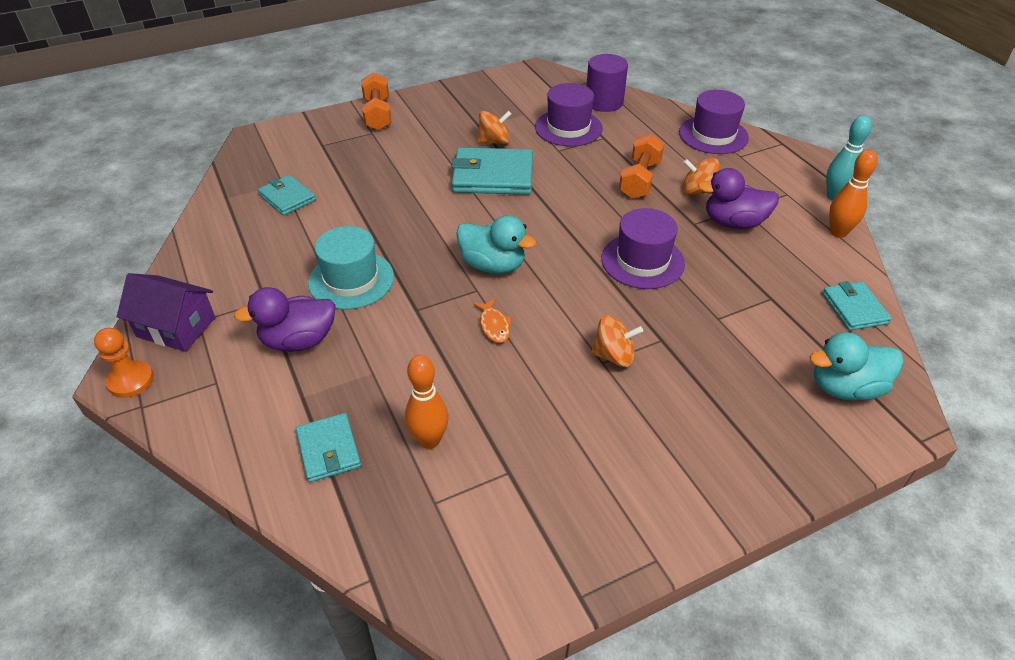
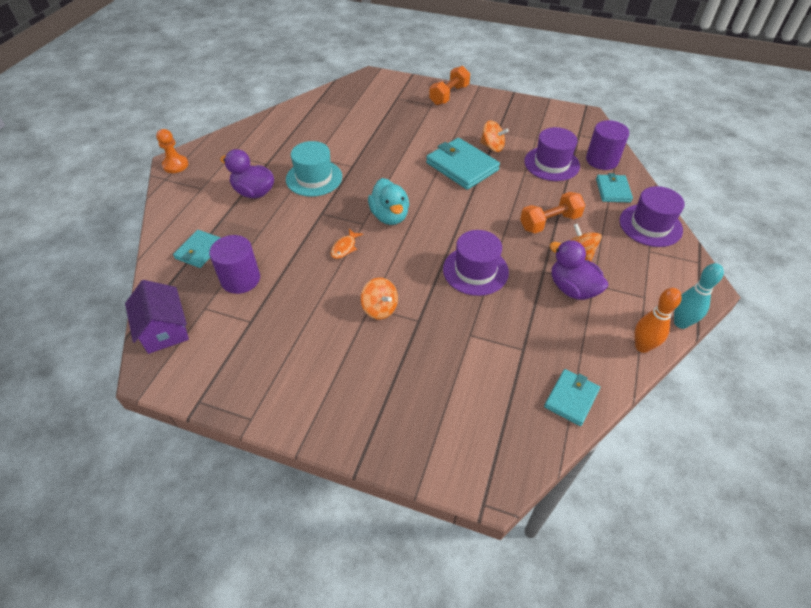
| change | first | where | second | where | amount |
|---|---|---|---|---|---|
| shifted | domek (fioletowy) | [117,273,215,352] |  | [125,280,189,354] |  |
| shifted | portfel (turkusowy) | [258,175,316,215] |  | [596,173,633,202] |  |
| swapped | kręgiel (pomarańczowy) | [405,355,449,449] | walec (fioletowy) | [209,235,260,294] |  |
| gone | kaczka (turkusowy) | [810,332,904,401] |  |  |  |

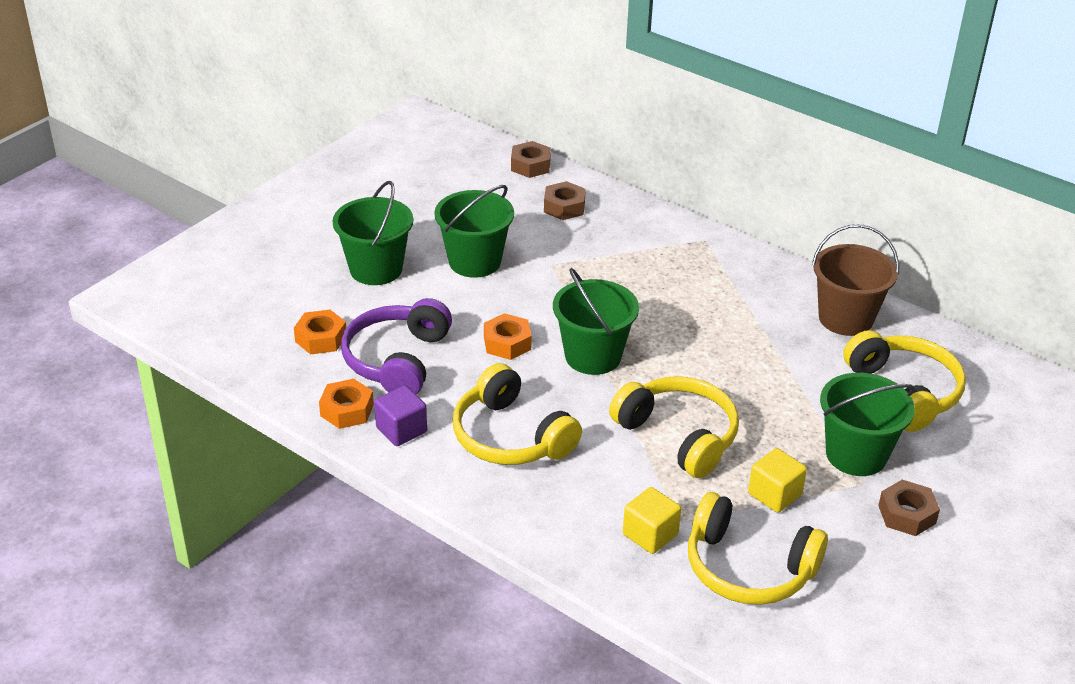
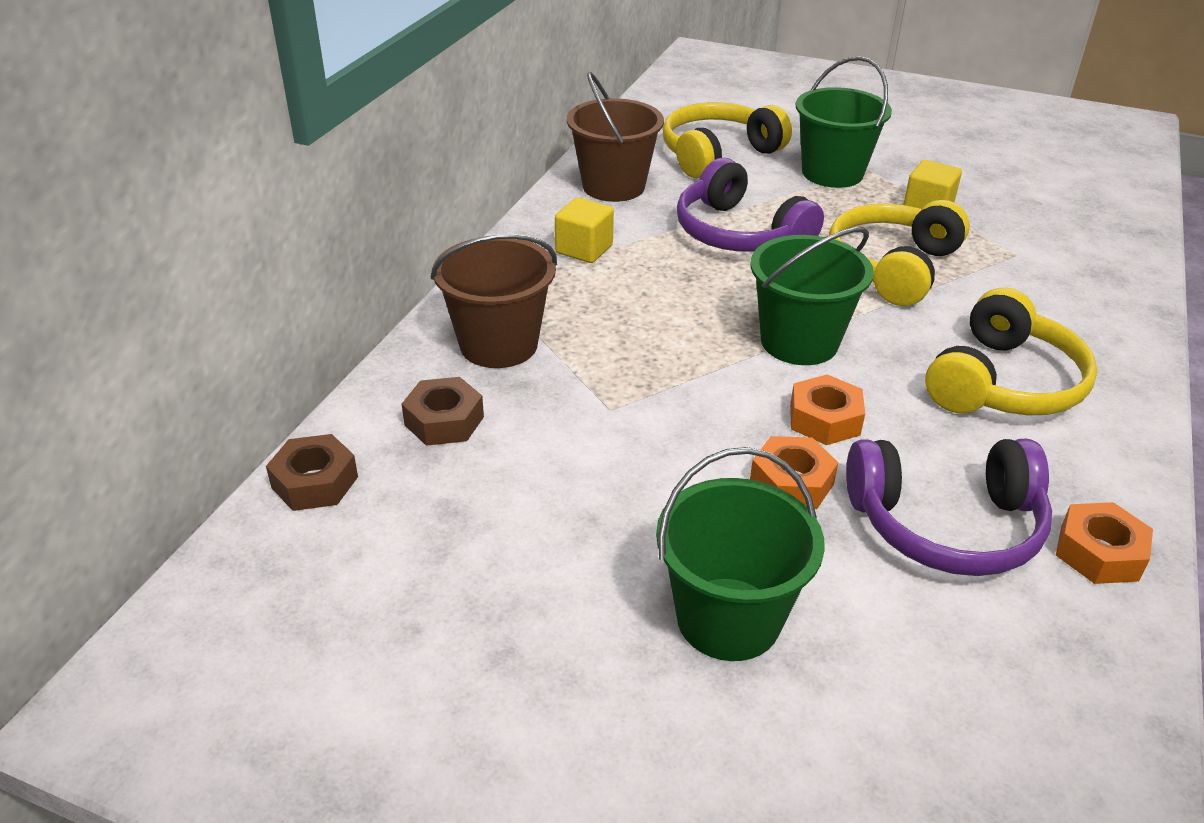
| change | first | where | second | where | amount |
|---|---|---|---|---|---|
| shifted | nakrętka (pomarańczowy) | [294,310,346,355] |  | [750,436,838,509] |  |
| gone | sześcian (fioletowy) | [374,386,427,446] |  |  |  |
| gone | wiadro (zielony) | [434,185,514,278] |  |  |  |
| shifted | sześcian (żółty) | [623,487,681,554] |  | [555,197,614,263] |  |
| gone | słuchawki (żółty) | [688,492,828,605] |  |  |  |
| gone | nakrętka (brązowy) | [878,480,940,536] |  |  |  |
| new |  |  | wiadro (brązowy) | [431,234,557,368] |  |
| new |  |  | słuchawki (fioletowy) | [677,158,824,252] |  |

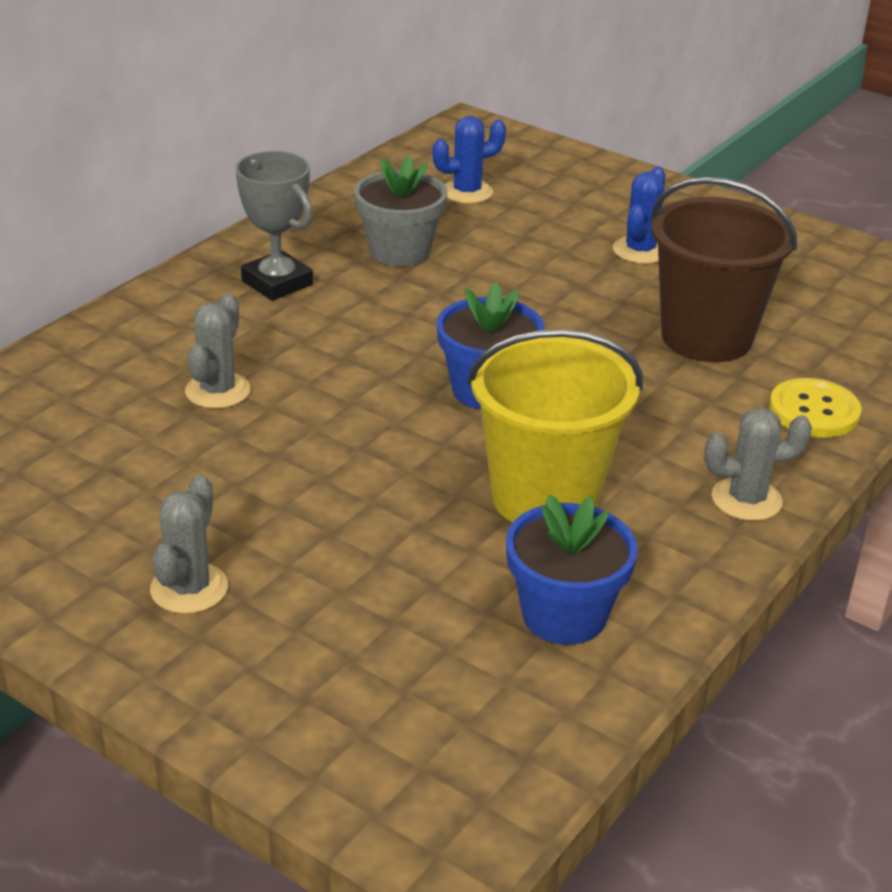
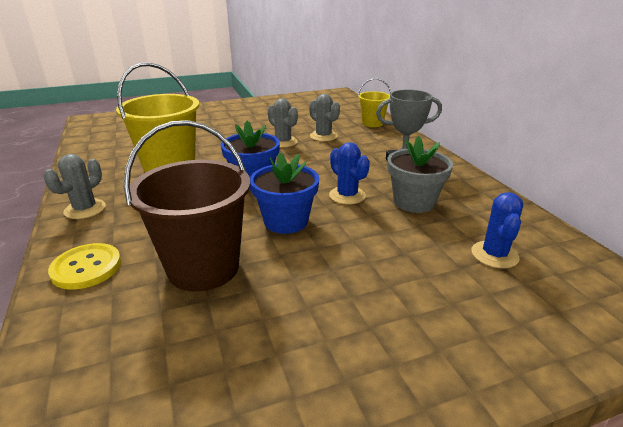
| change | first | where | second | where | amount |
|---|---|---|---|---|---|
| shifted | kaktus (szary) | [150,475,228,614] |  | [268,98,298,148] |  |
| shifted | doniczka (niebieski) | [506,495,638,645] |  | [250,152,319,234] |  |
| shifted | kaktus (niebieski) | [613,167,666,264] |  | [329,142,370,205] |  |
| new |  |  | wiadro (żółty) | [358,78,391,127] |  |

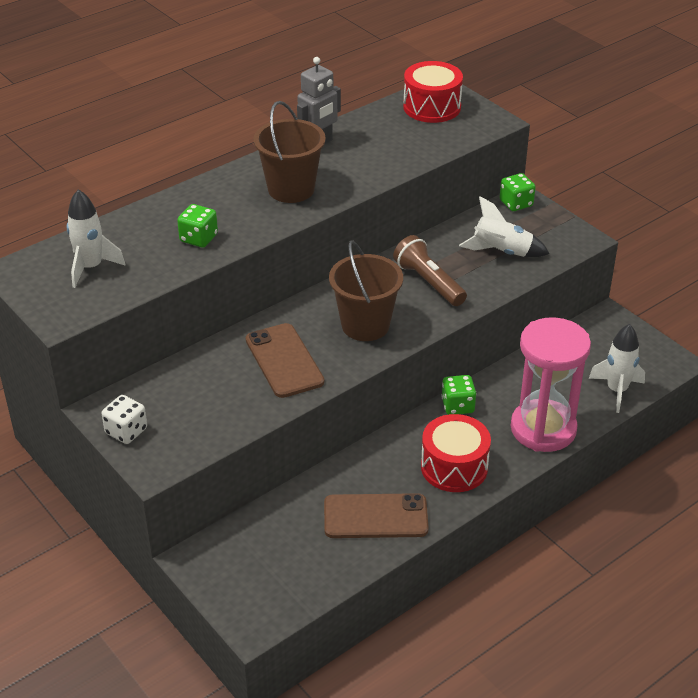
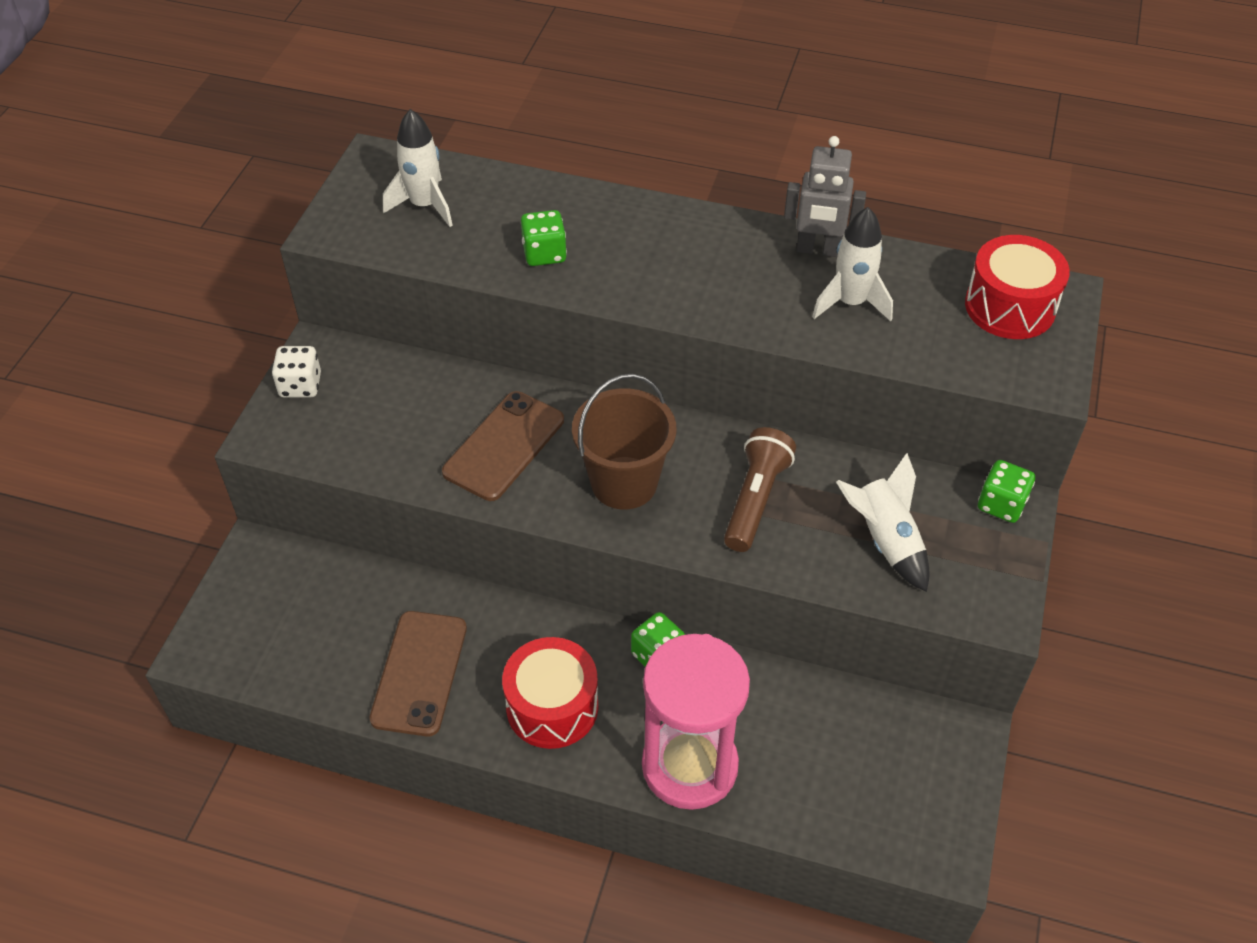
| change | first | where | second | where | amount |
|---|---|---|---|---|---|
| gone | wiadro (brązowy) | [253,101,326,203] |  |  |  |
| rotated | telefon (brązowy) | [324,493,429,538] |  | [369,611,467,737] | 45 degrees clockwise |
| shifted | rakieta (biały) | [589,324,645,413] |  | [812,207,893,321] |  |

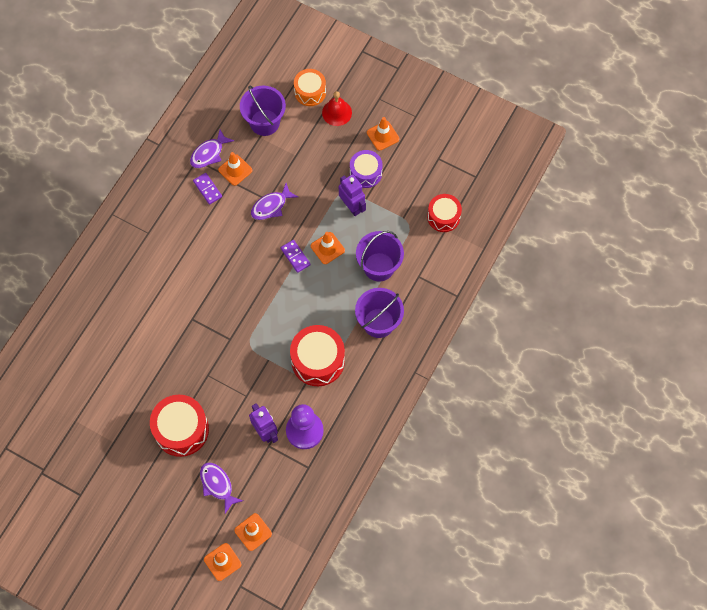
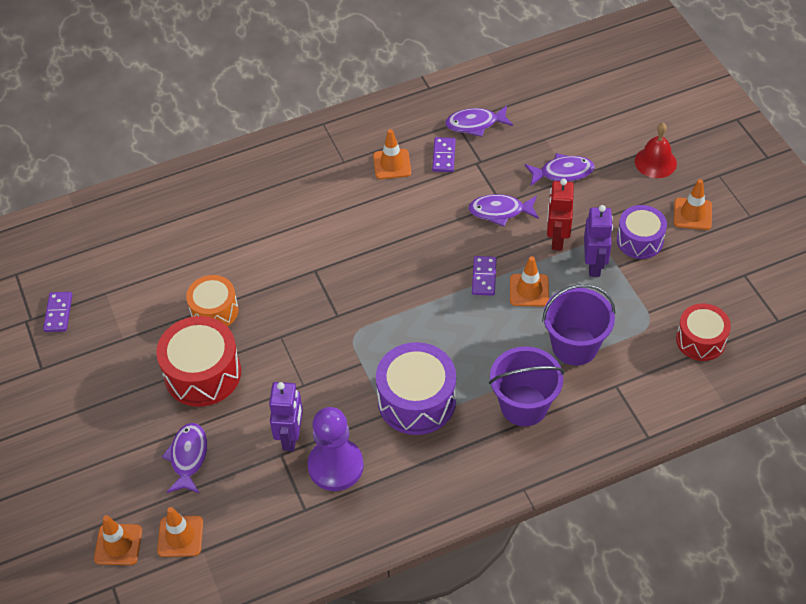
| change | first | where | second | where | amount |
|---|---|---|---|---|---|
| shifted | pachołek (pomarańczowy) | [218,152,252,186] |  | [373,129,411,179] |  |
| gone | wiadro (fioletowy) | [240,85,286,136] |  |  |  |
| repainted | bęben (czerwony) | [290,325,345,386] | bęben (fioletowy) | [376,342,456,435] |  |
| shifted | bęben (pomarańczowy) | [294,69,326,106] |  | [186,275,238,326] |  |
| new |  |  | kostka domina (fioletowy) | [43,292,72,332] |  |
| new |  |  | ryba (fioletowy) | [525,153,595,186] |  |
| new |  |  | robot (czerwony) | [547,179,574,251] |  |

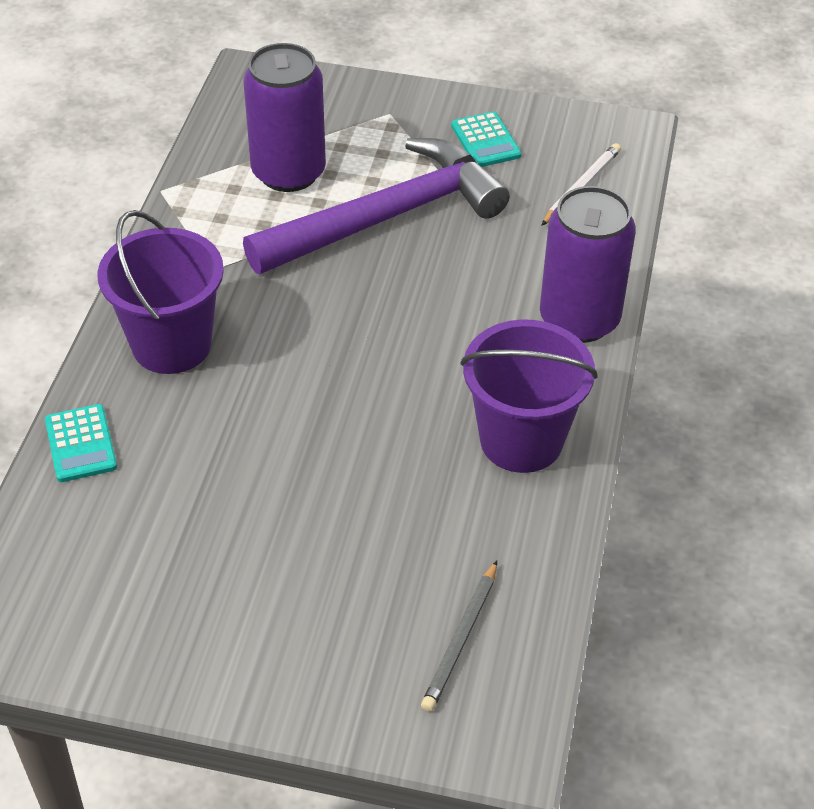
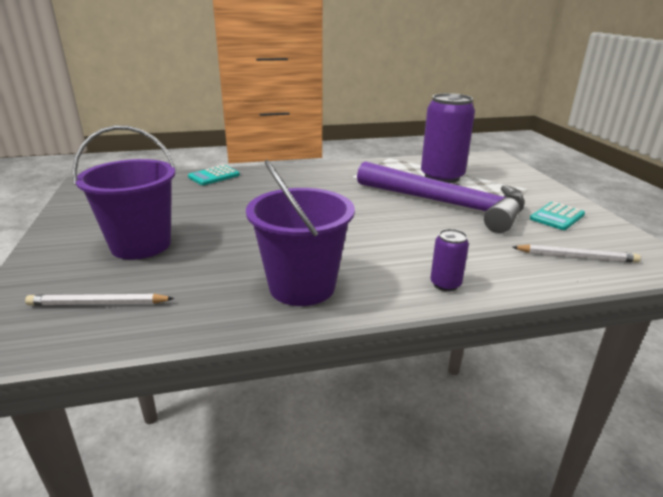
| change | first | where | second | where | amount |
|---|---|---|---|---|---|
| shifted | wiadro (fioletowy) | [98,210,224,374] |  | [72,126,176,260] |  |
| repainted | ołówek (szary) | [421,561,497,712] | ołówek (biały) | [25,294,175,306] |  |
| scaled | puszka (fioletowy) | [540,186,636,343] |  | [430,229,469,291] | x0.46 |

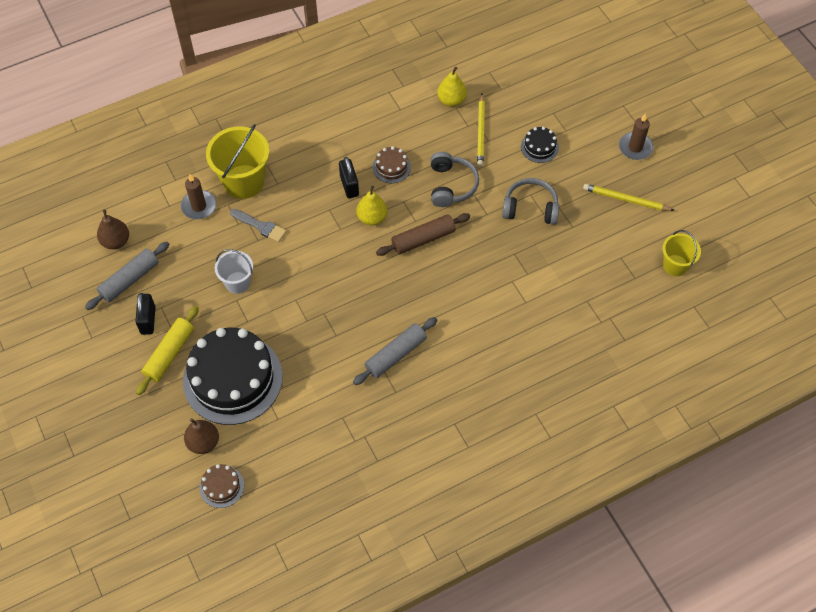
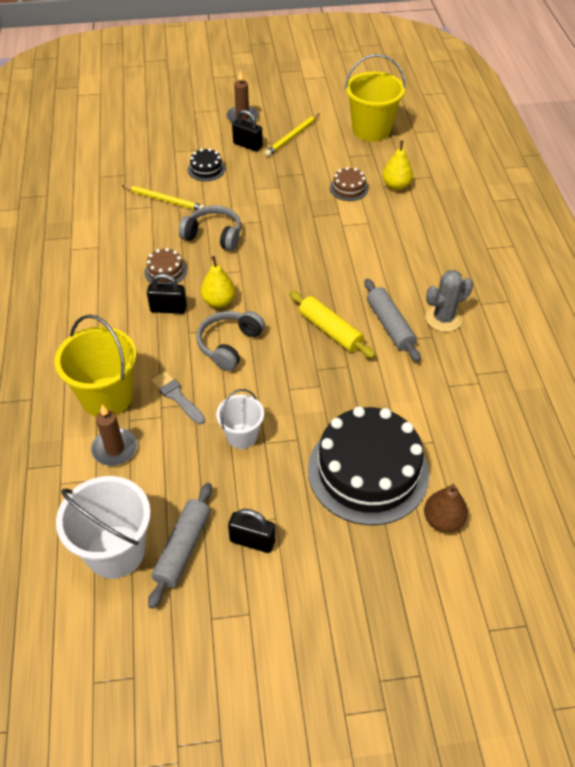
| change | first | where | second | where | amount |
|---|---|---|---|---|---|
| rotated | wałek do ciasta (szary) | [85,242,170,310] |  | [148,483,212,609] | 45 degrees clockwise |
| swapped | gruszka (brązowy) | [97,209,129,249] | wiadro (biały) | [56,476,151,579] |  |
| shifted | wałek do ciasta (żółty) | [136,306,199,395] |  | [289,291,375,358] |  |
| shifted | tort (brązowy) | [200,464,244,508] |  | [330,167,368,201] |  |
| rotated | pędzel (szary) | [230,209,287,242] |  | [151,371,205,424] | 90 degrees counterclockwise |
| gone | wałek do ciasta (brązowy) | [376,213,470,256] |  |  |  |
| shifted | gruszka (żółty) | [437,67,467,107] |  | [382,140,413,190] |  |
| shifted | słuchawki (szary) | [502,178,559,225] |  | [196,311,265,371] |  |
| scaled | wiadro (żółty) | [663,230,701,276] |  | [345,54,406,142] | x1.70 |
| new |  |  | kłódka (czarny) | [232,110,263,152] |  |
| new |  |  | kaktus (szary) | [425,270,473,332] |  |

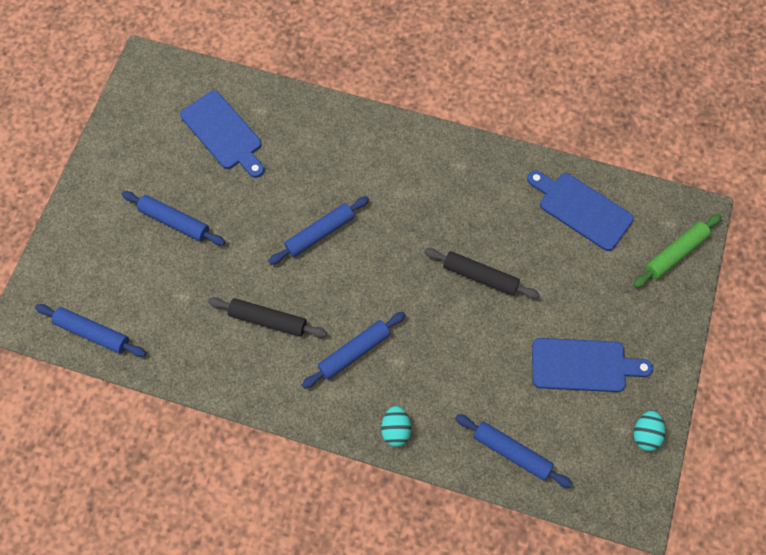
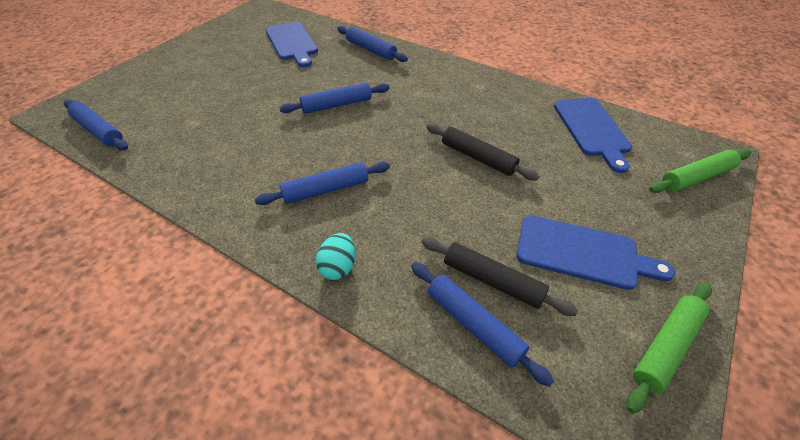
| change | first | where | second | where | amount |
|---|---|---|---|---|---|
| shifted | wałek do ciasta (niebieski) | [122,191,225,245] |  | [337,26,408,62] |  |
| shifted | wałek do ciasta (czarny) | [208,297,327,338] |  | [422,237,578,316] |  |
| rotated | deska do krojenia (niebieski) | [527,170,634,251] |  | [554,98,632,173] | 150 degrees counterclockwise |
| swapped | jajko (turkusowy) | [634,411,665,451] | wałek do ciasta (zielony) | [627,282,712,414] |  |

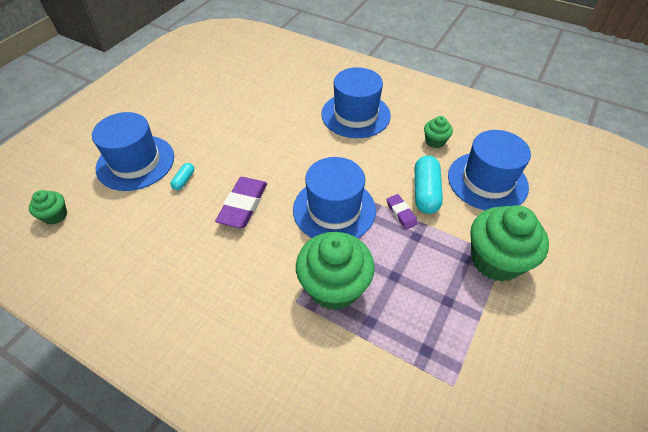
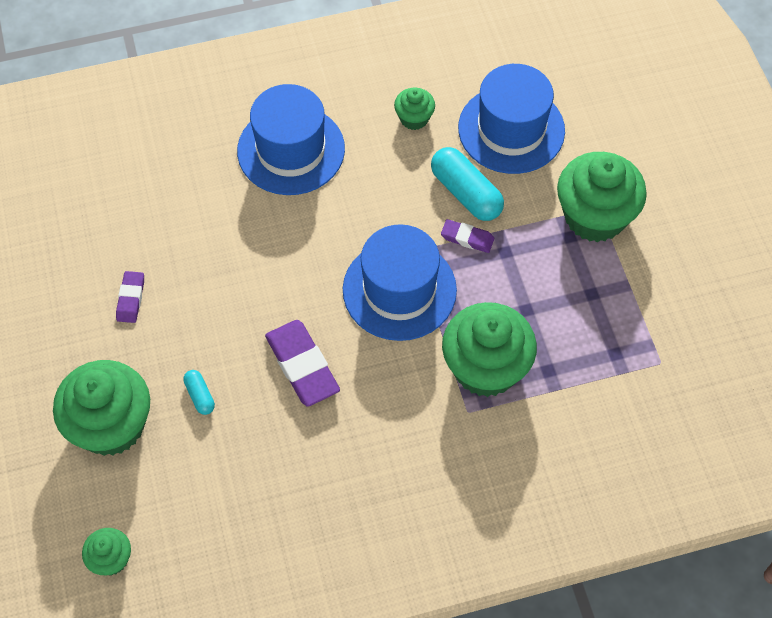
| change | first | where | second | where | amount |
|---|---|---|---|---|---|
| swapped | kapelusz (niebieski) | [92,112,174,191] | muffinka (zielony) | [53,360,150,456] |  |
| new |  |  | gumka do mazania (fioletowy) | [116,271,144,323] |  |

